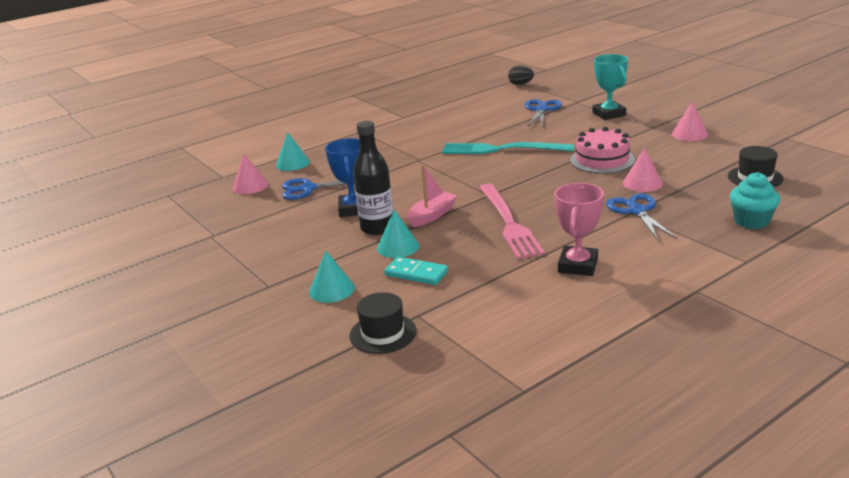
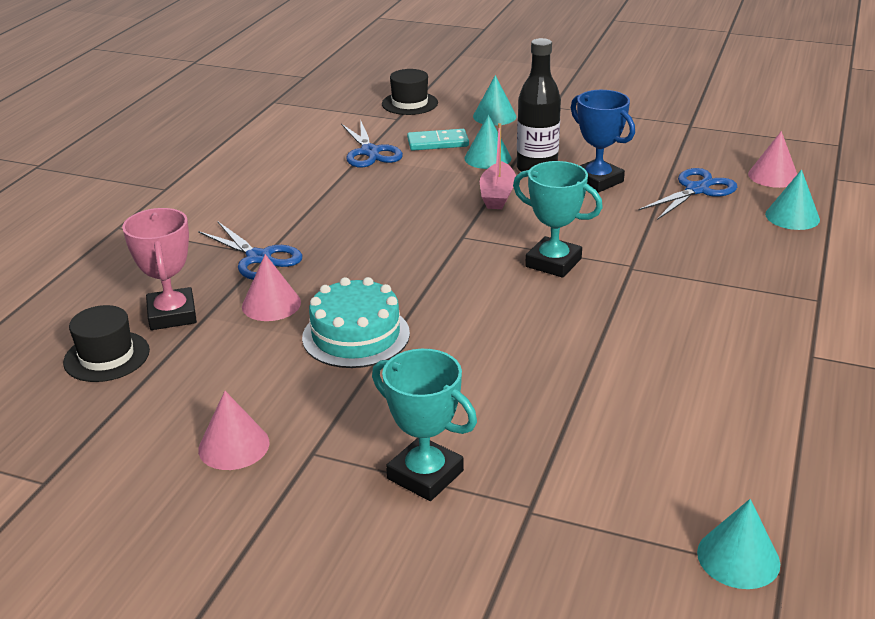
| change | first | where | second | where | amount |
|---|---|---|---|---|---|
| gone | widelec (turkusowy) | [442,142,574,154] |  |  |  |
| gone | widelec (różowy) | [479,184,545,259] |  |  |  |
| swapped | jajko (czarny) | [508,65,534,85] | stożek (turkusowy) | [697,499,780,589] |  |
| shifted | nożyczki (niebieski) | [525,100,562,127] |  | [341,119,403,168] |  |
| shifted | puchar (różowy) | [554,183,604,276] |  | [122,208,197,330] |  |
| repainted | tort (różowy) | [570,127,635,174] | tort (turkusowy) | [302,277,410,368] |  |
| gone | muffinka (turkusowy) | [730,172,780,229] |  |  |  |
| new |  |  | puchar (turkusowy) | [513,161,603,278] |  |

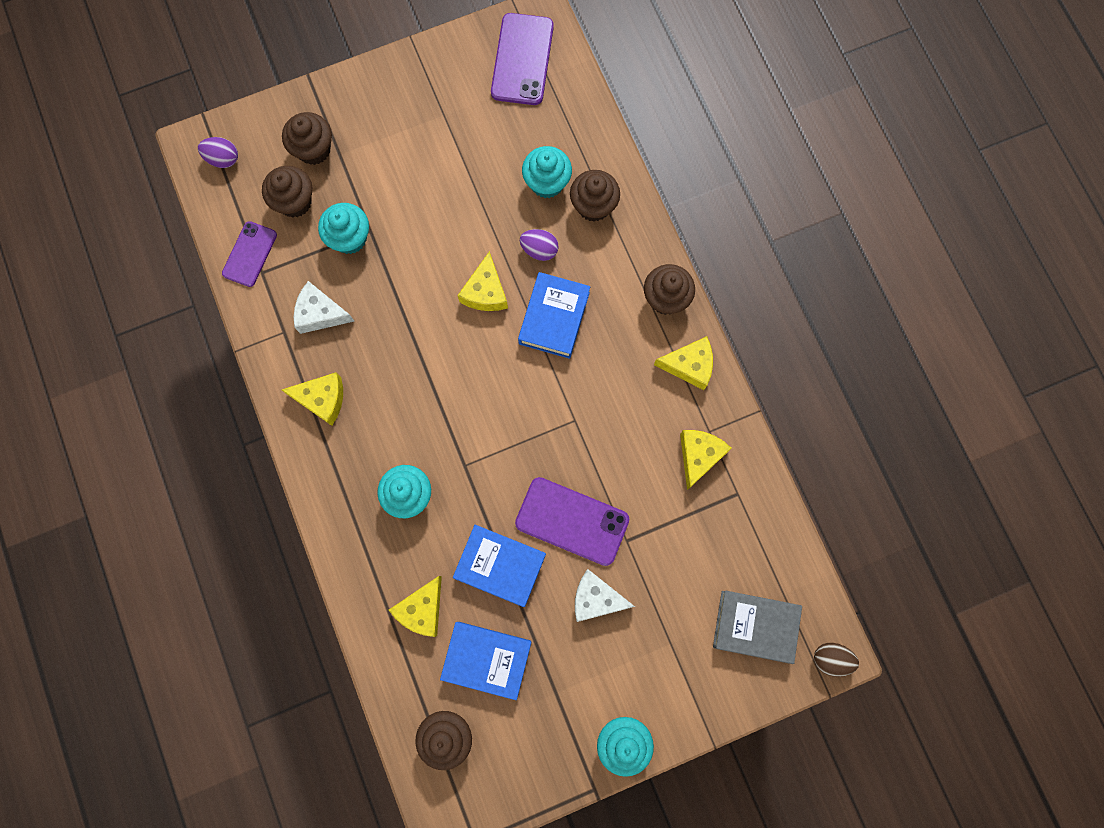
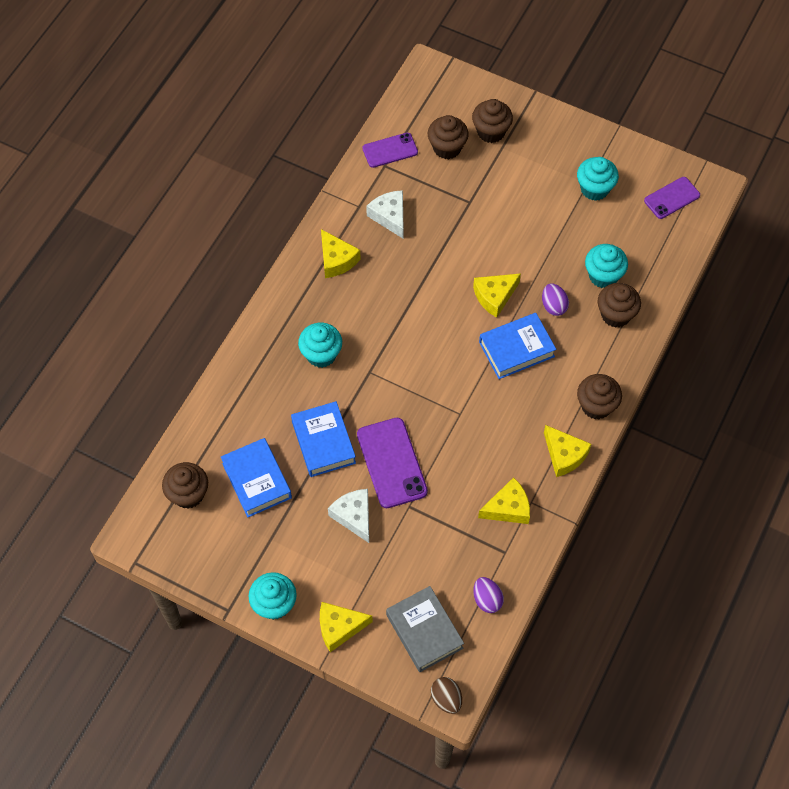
| change | first | where | second | where | amount |
|---|---|---|---|---|---|
| shifted | jajko (fioletowy) | [198,137,238,168] |  | [473,577,504,613] |  |
| shifted | muffinka (turkusowy) | [318,203,369,254] |  | [577,157,619,201] |  |
| shifted | ser (żółty) | [389,576,442,637] |  | [320,602,373,652] |  |
| scaled | telefon (fioletowy) | [491,13,554,105] |  | [644,177,700,219] | x0.63 |

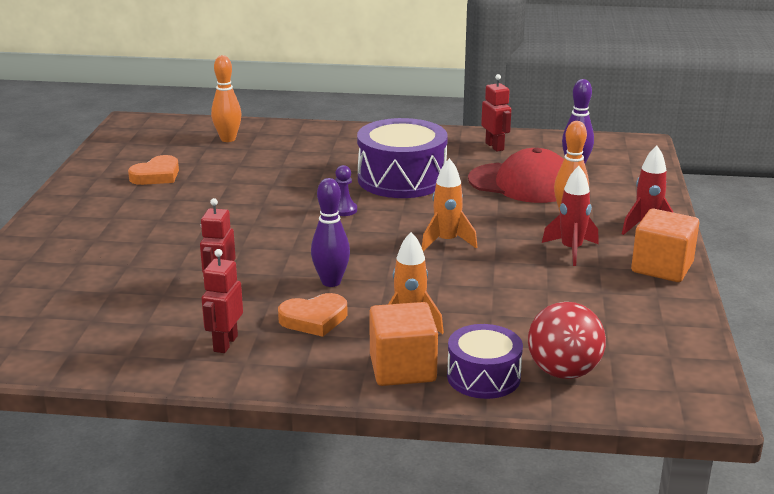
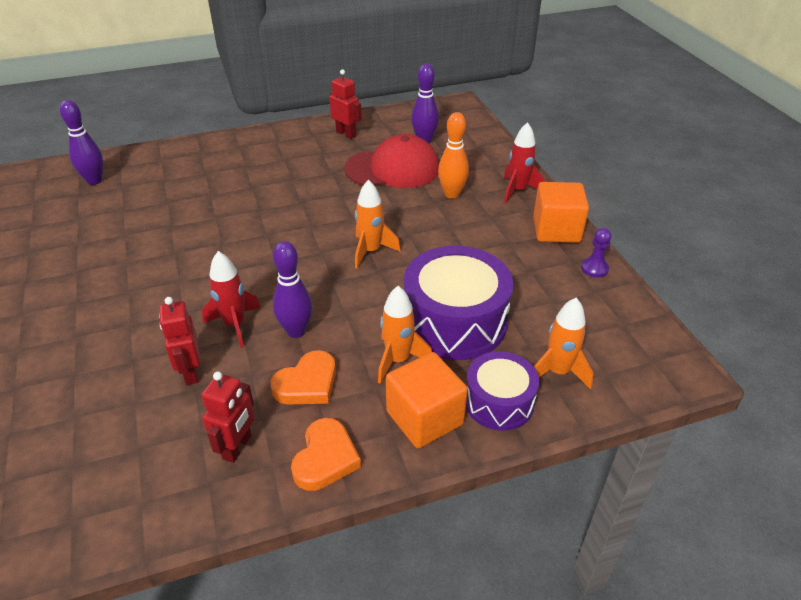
| change | first | where | second | where | amount |
|---|---|---|---|---|---|
| shifted | serce (pomarańczowy) | [128,155,179,185] |  | [291,418,361,491] |  |
| rotated | robot (czerwony) | [201,249,243,353] |  | [202,371,255,463] | 150 degrees counterclockwise |
| repainted | kręgiel (pomarańczowy) | [211,55,241,142] | kręgiel (fioletowy) | [60,100,103,185] |  |
| shifted | pionek (fioletowy) | [335,165,357,216] |  | [581,228,612,278] |  |
| shifted | bęben (fioletowy) | [357,118,448,198] |  | [404,246,513,360] |  |
| swapped | piłka (czerwony) | [528,302,606,379] | rakieta (pomarańczowy) | [534,298,593,389] |  |
| shifted | rakieta (czerwony) | [542,166,599,266] |  | [202,251,261,348] |  |

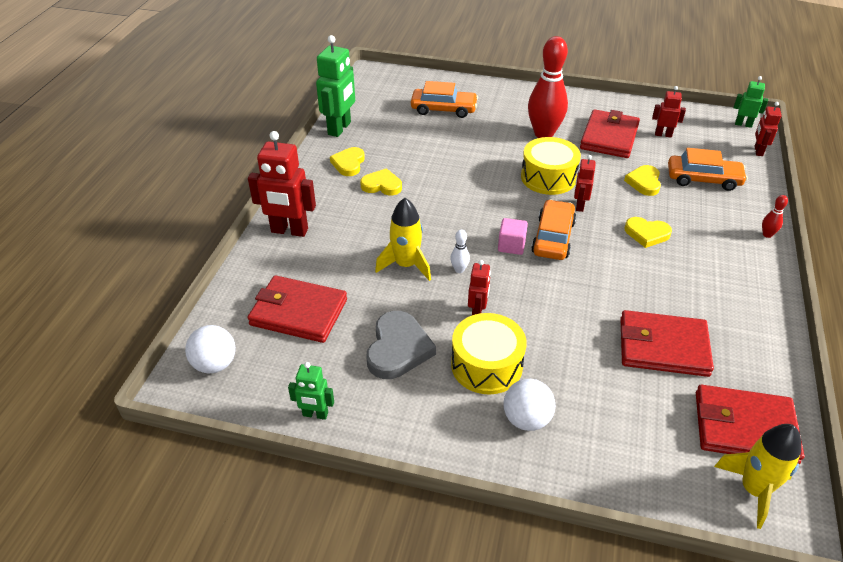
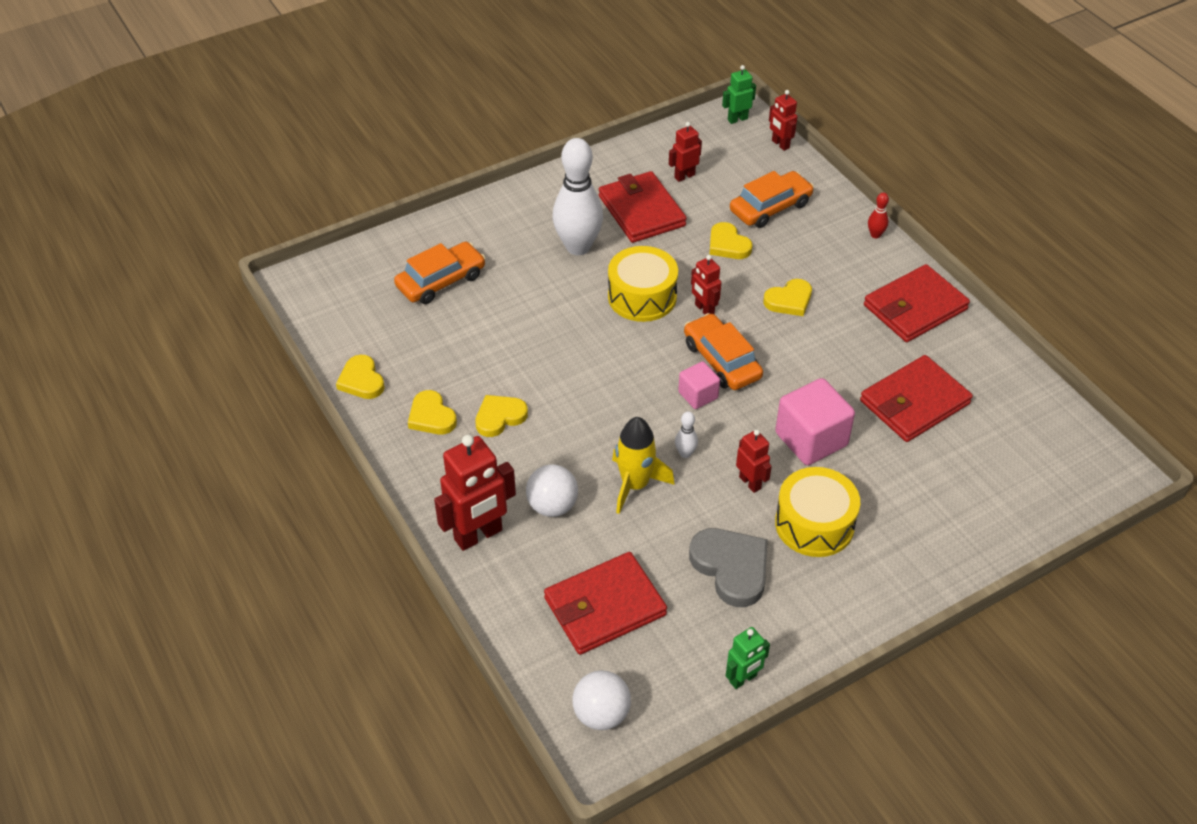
| change | first | where | second | where | amount |
|---|---|---|---|---|---|
| swapped | robot (zielony) | [316,35,355,137] | serce (żółty) | [336,355,385,399] |  |
| shifted | piłka (biały) | [503,379,555,431] |  | [526,465,578,517] |  |
| repainted | kręgiel (czerwony) | [528,36,568,138] | kręgiel (biały) | [553,138,603,255] |  |
| shifted | portfel (czerwony) | [696,385,804,464] |  | [864,264,970,342] |  |
| gone | rakieta (żółty) | [714,424,801,529] |  |  |  |
| new |  |  | sześcian (różowy) | [775,378,855,465] |  |

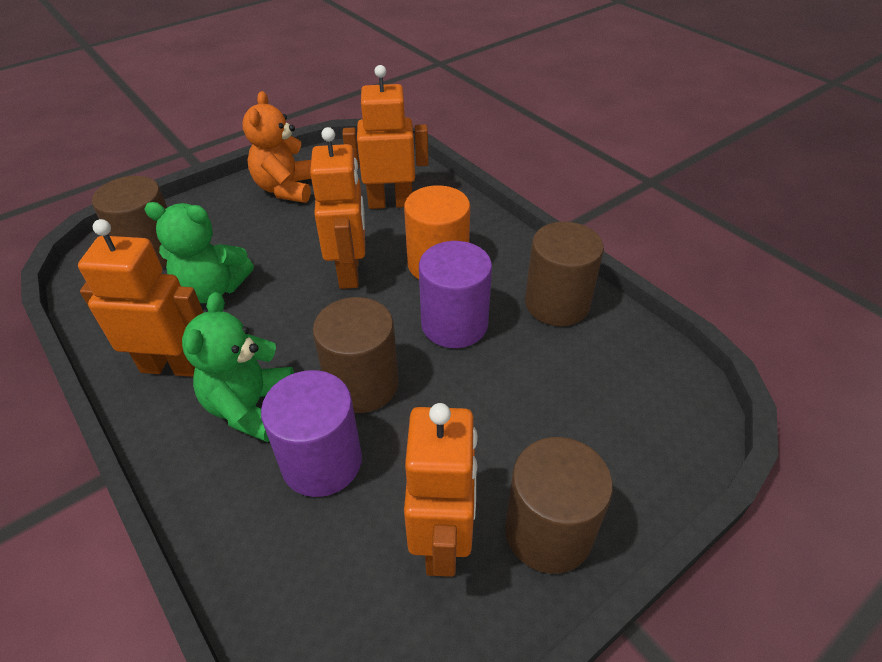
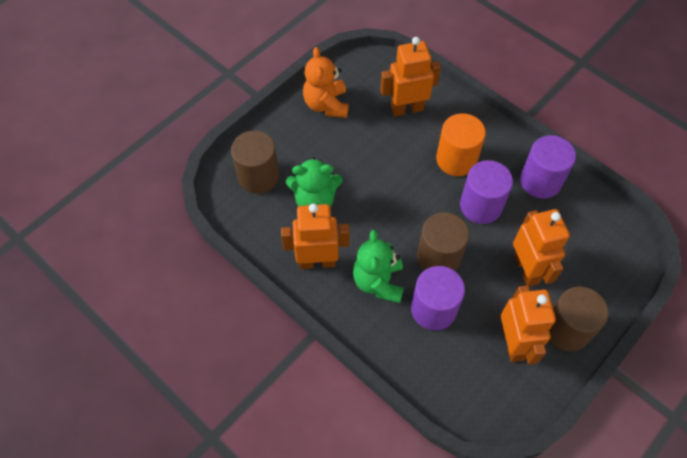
| change | first | where | second | where | amount |
|---|---|---|---|---|---|
| shifted | robot (pomarańczowy) | [310,127,365,289] |  | [513,209,570,286] |  |
| repainted | walec (brązowy) | [525,222,604,326] | walec (fioletowy) | [520,135,576,198] |  |

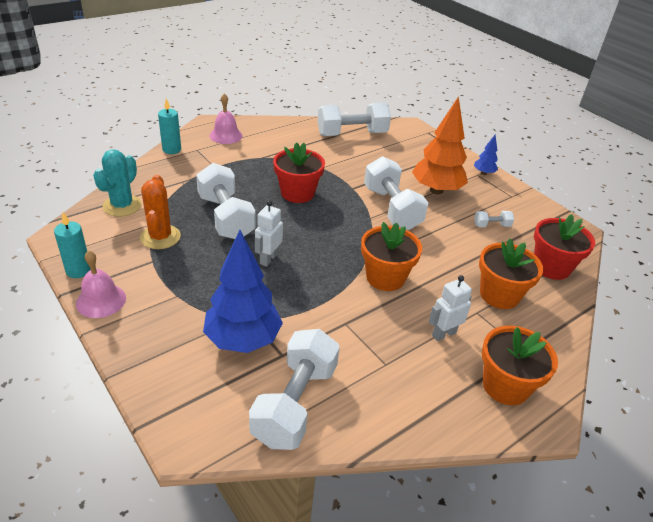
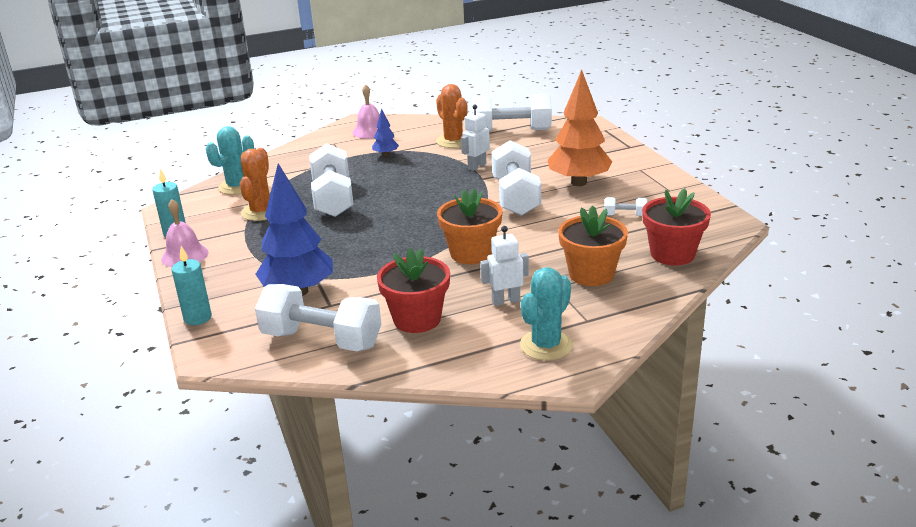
| change | first | where | second | where | amount |
|---|---|---|---|---|---|
| shifted | świeca (turkusowy) | [158,98,181,154] |  | [171,246,212,325] |  |
| rotated | hantel (biały) | [249,329,340,450] |  | [255,284,381,351] | 75 degrees clockwise |
| shifted | robot (biały) | [255,201,283,267] |  | [461,104,490,171] |  |
| shifted | doniczka (czerwony) | [273,142,325,203] |  | [377,248,450,333] |  |
| shifted | drzewko (niebieski) | [474,135,498,175] |  | [372,109,399,157] |  |
| swapped | doniczka (pomarańczowy) | [482,326,558,405] | kaktus (turkusowy) | [520,267,573,361] |  |
| new |  |  | kaktus (pomarańczowy) | [436,84,468,148] |  |

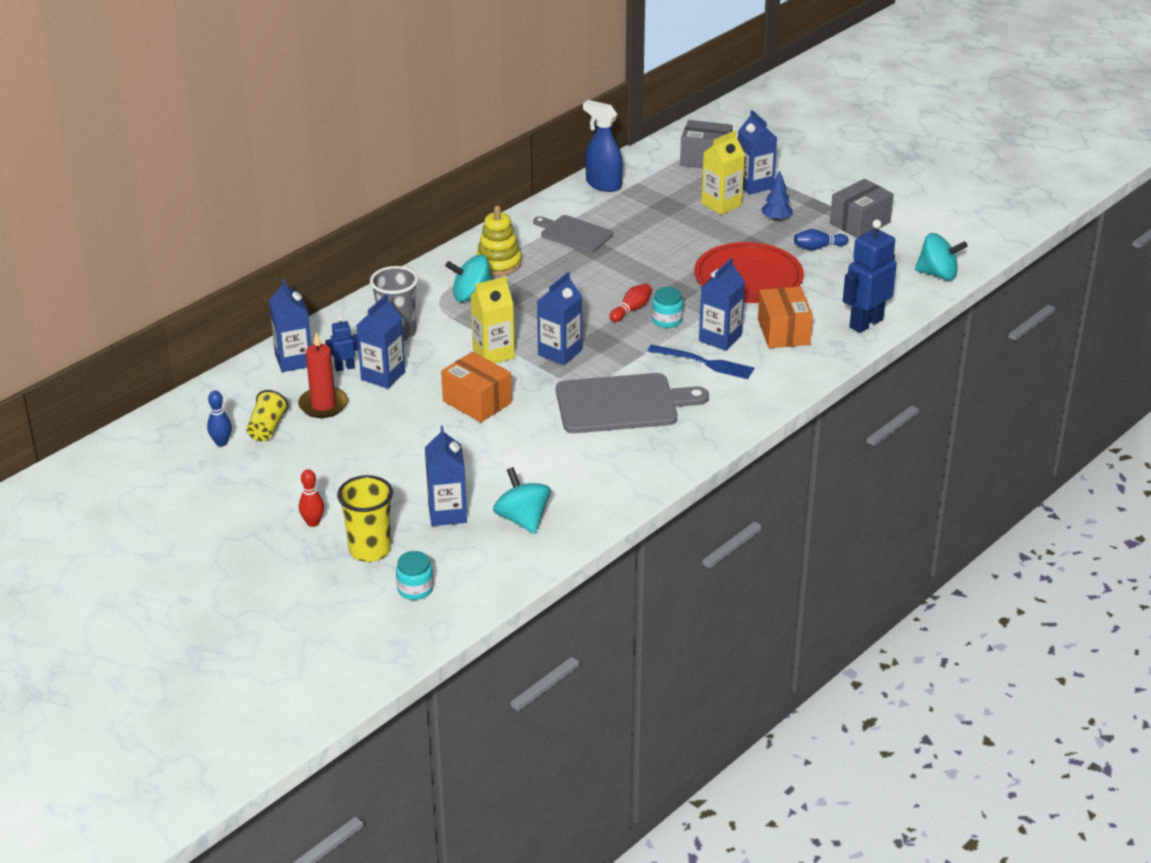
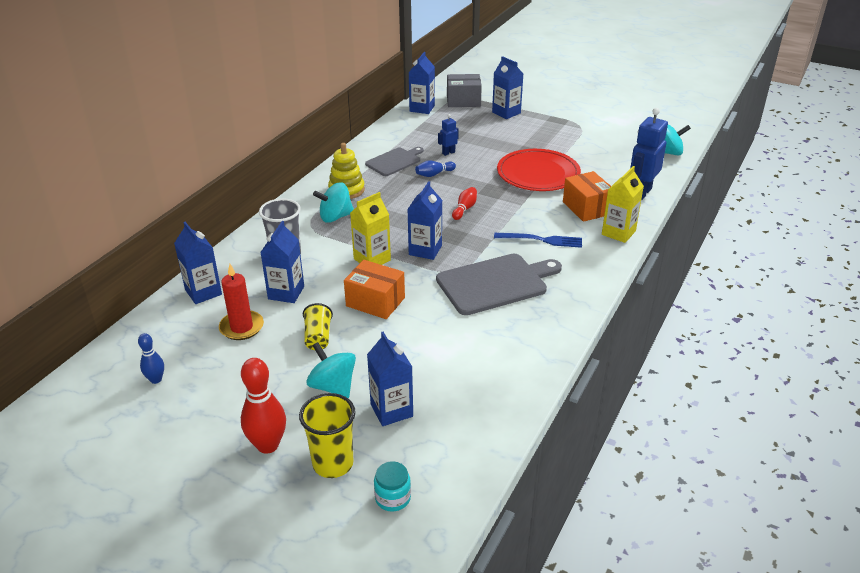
| change | first | where | second | where | amount |
|---|---|---|---|---|---|
| shifted | szklanka (żółty) | [246,390,288,441] |  | [303,303,333,350] |  |
| scaled | kręgiel (czerwony) | [299,469,324,527] |  | [241,358,286,454] | x1.77 |
| shifted | robot (niebieski) | [325,316,359,372] |  | [438,114,459,156] |  |
| shifted | bączek (turkusowy) | [493,467,551,534] |  | [307,342,356,399] |  |
| rotated | deska do krojenia (szary) | [533,215,613,253] |  | [365,147,424,176] | 120 degrees clockwise |
| gone | spryskiwacz (niebieski) | [583,100,623,192] |  |  |  |
| gone | słoik (turkusowy) | [652,287,683,328] |  |  |  |
| shifted | karton mleka (niebieski) | [699,258,745,351] |  | [408,52,435,114] |  |
| shifted | karton mleka (żółty) | [702,131,745,215] |  | [602,166,644,243] |  |
| gone | drzewko (niebieski) | [762,171,793,222] |  |  |  |
| shifted | kręgiel (niebieski) | [794,229,848,250] |  | [415,160,456,177] |  |
| gone | pudełko (szary) | [830,179,894,238] |  |  |  |

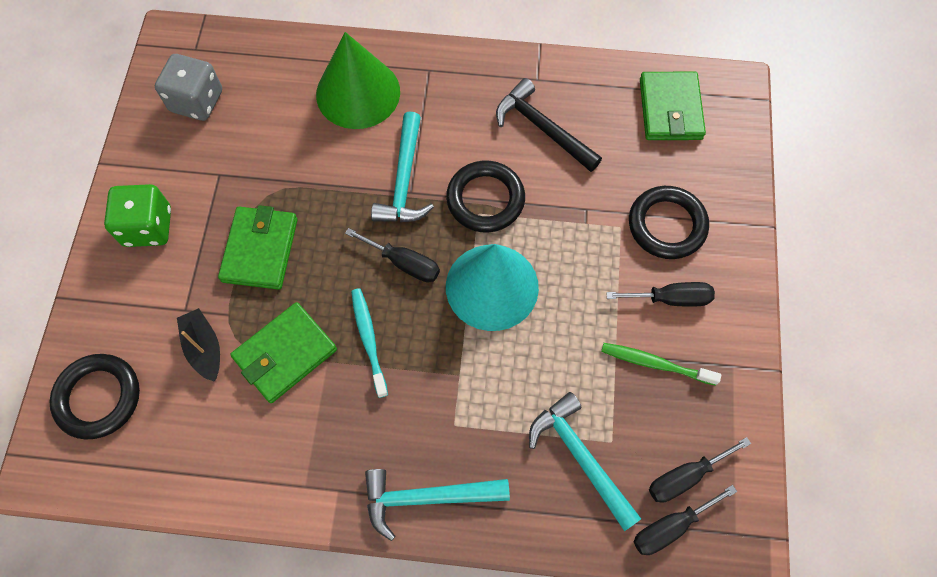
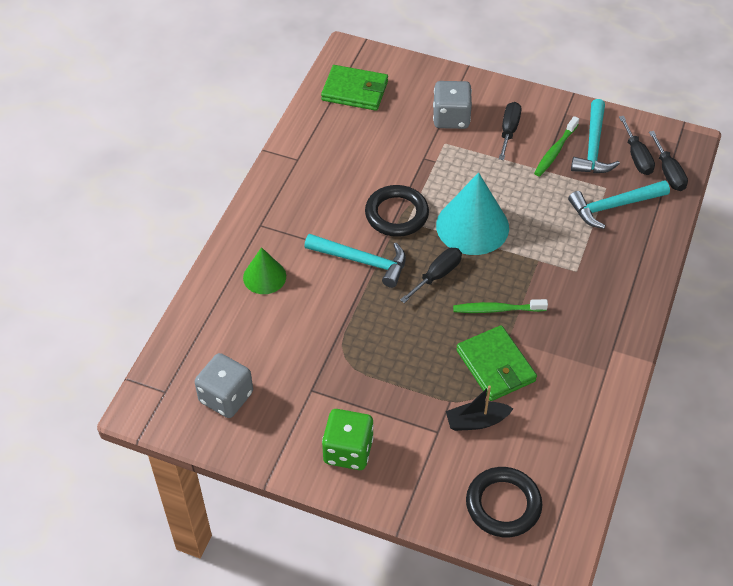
| change | first | where | second | where | amount |
|---|---|---|---|---|---|
| gone | portfel (zielony) | [218,205,298,290] |  |  |  |
| scaled | stożek (zielony) | [316,32,400,129] |  | [243,247,286,294] | x0.57 |
| repainted | szczoteczka do zębów (turkusowy) | [351,288,388,398] | szczoteczka do zębów (zielony) | [453,299,548,313] |  |
| shifted | młotek (turkusowy) | [365,469,510,541] |  | [571,99,620,173] |  |
| gone | młotek (czarny) | [496,78,602,172] |  |  |  |
| swapped | pierścień (czarny) | [629,186,709,259] | kostka do gry (szary) | [433,81,472,129] |  |

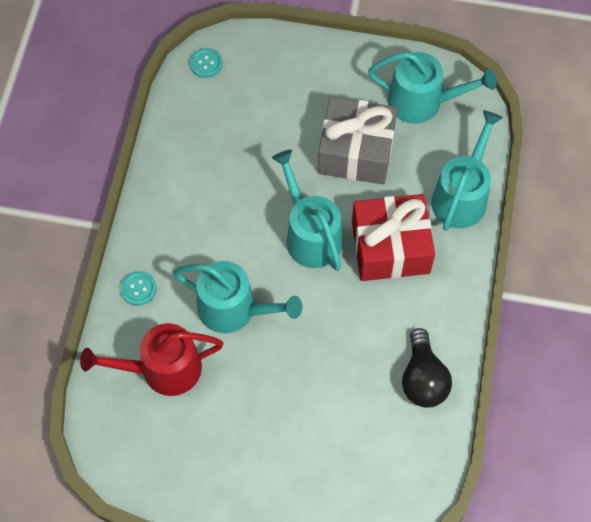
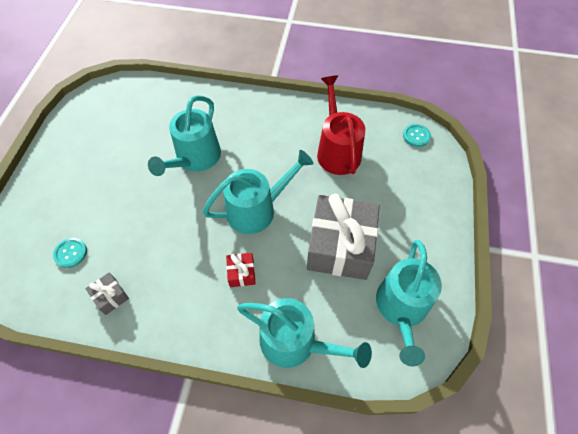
| change | first | where | second | where | amount |
|---|---|---|---|---|---|
| shifted | konewka (czerwony) | [80,323,223,396] |  | [317,75,365,175] |  |
| shifted | guzik (turkusowy) | [120,271,157,306] |  | [53,238,87,268] |  |
| scaled | prezent (czerwony) | [352,194,435,281] |  | [226,253,256,287] | x0.42 |
| swapped | żarówka (czarny) | [402,328,452,408] | prezent (szary) | [85,273,129,315] |  |

